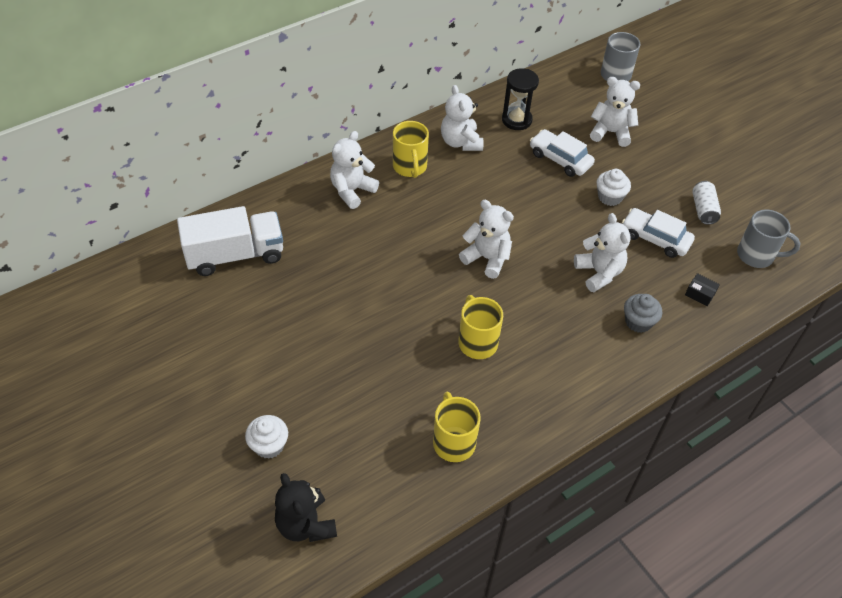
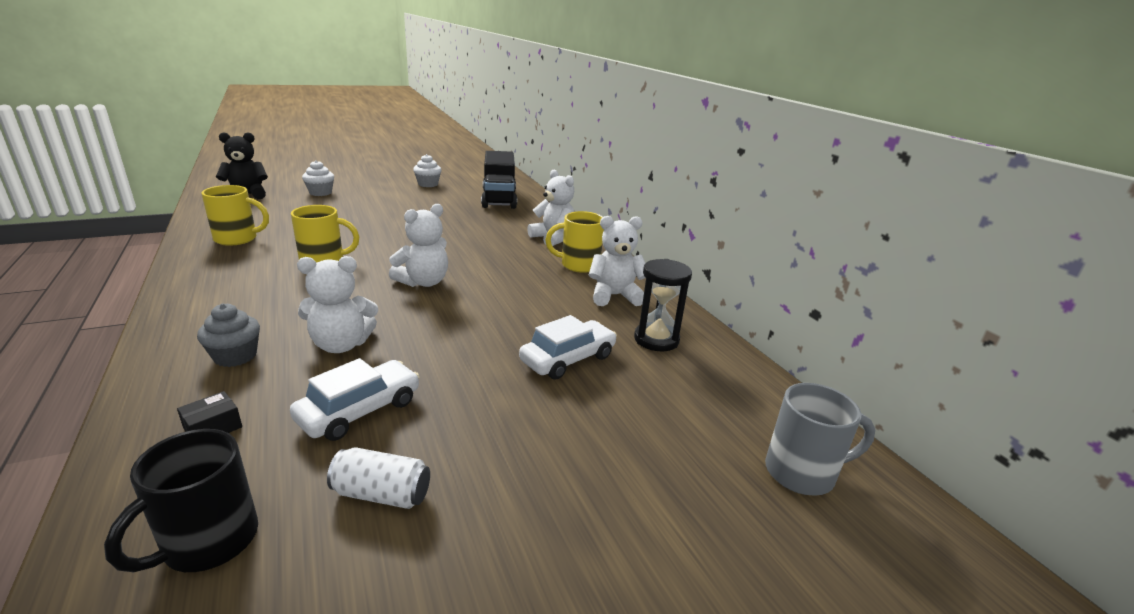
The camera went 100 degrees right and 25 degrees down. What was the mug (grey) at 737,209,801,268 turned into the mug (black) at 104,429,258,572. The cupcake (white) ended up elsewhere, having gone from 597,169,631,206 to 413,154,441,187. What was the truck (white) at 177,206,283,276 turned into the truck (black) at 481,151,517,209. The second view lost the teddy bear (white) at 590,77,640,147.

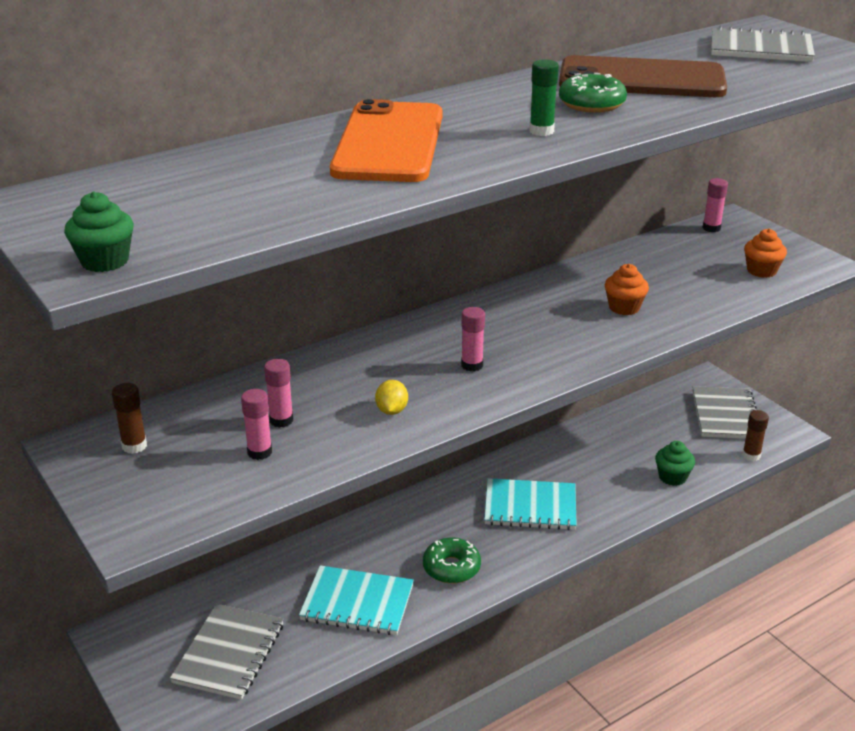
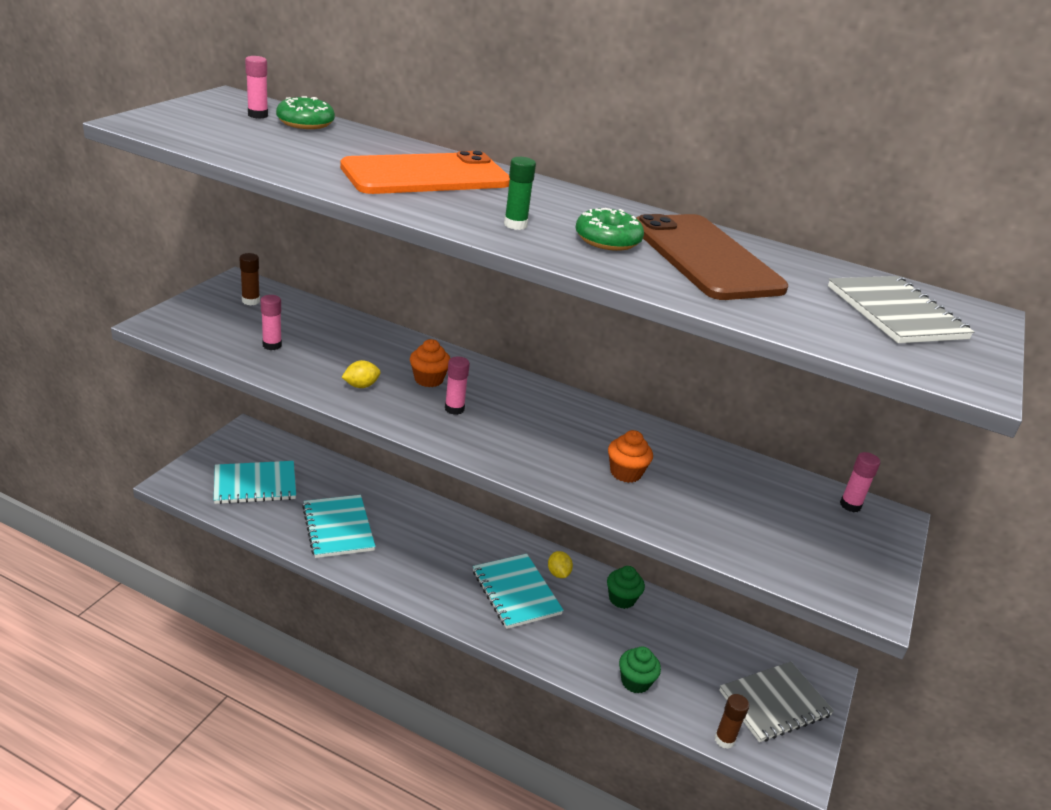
The camera went 55 degrees right and 0 degrees up. What was the notebook (grey) at 170,604,284,700 turned into the notebook (turquoise) at 214,461,296,504. The glue stick (pink) ended up elsewhere, having gone from 264,359,293,428 to 245,56,268,119. The donut (green) ended up elsewhere, having gone from 423,538,481,584 to 276,96,335,129. The cupcake (orange) ended up elsewhere, having gone from 744,229,787,278 to 410,339,450,387. The second view gained the lemon (yellow) at 548,551,573,578. The cupcake (green) ended up elsewhere, having gone from 64,192,134,272 to 607,566,645,609.

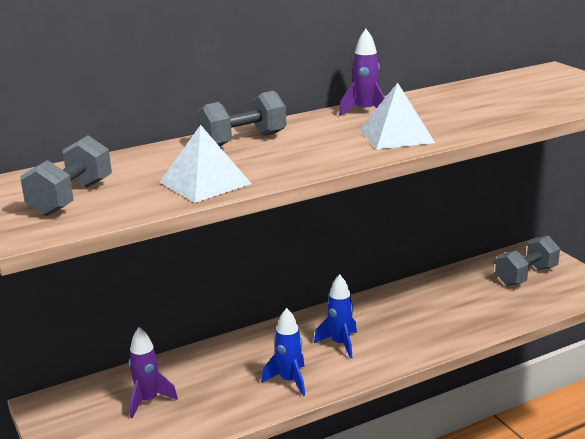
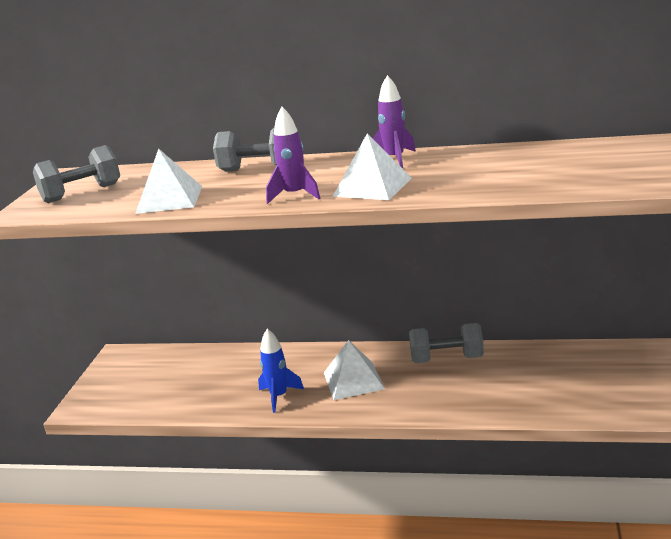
The camera went 40 degrees right and 0 degrees up. The rocket (purple) ended up elsewhere, having gone from 129,327,178,418 to 266,107,320,204. Where the rocket (blue) stood at 314,274,357,359, the pyramid (white) came to stand at 324,340,385,400. The dumbbell (grey) ended up elsewhere, having gone from 495,236,560,286 to 409,323,484,363.

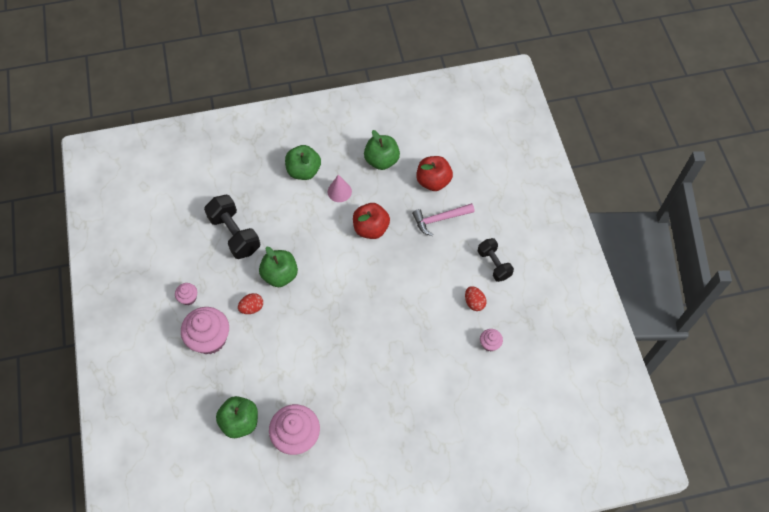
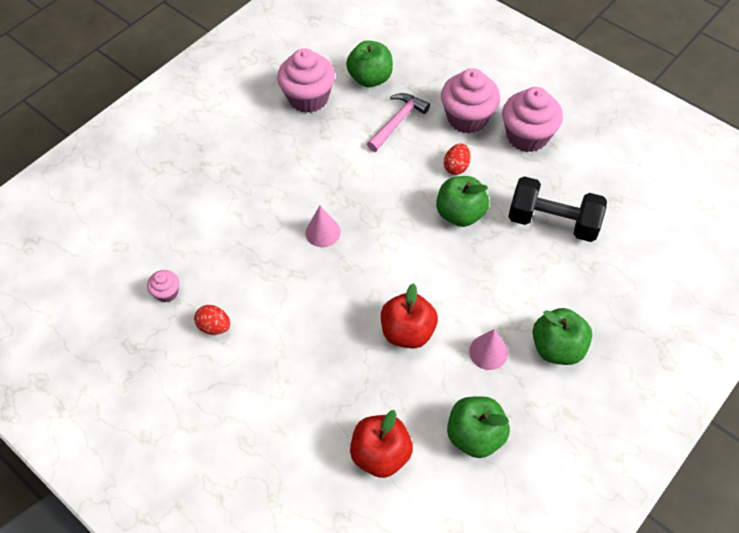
The camera went 145 degrees right and 5 degrees down. The second view gained the cone (pink) at 306,206,341,247. The hammer (pink) ended up elsewhere, having gone from 412,203,475,236 to 367,93,430,152. The size of the cupcake (pink) at 175,283,197,305 changed by a factor of 2.07. The second view lost the dumbbell (black) at 478,238,514,282.

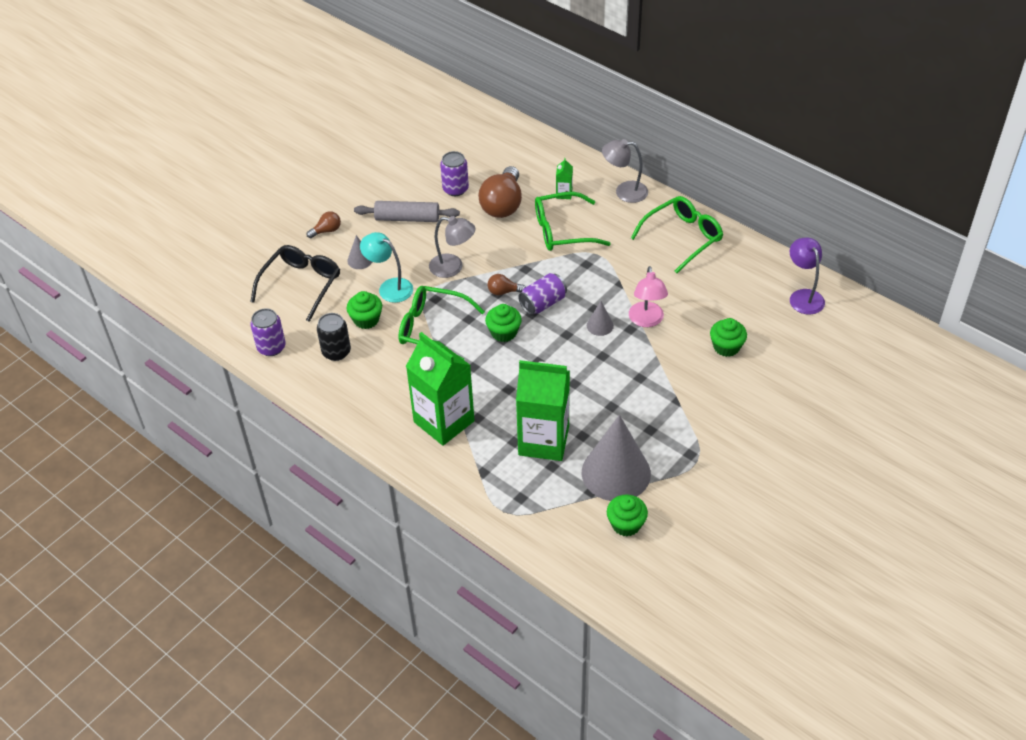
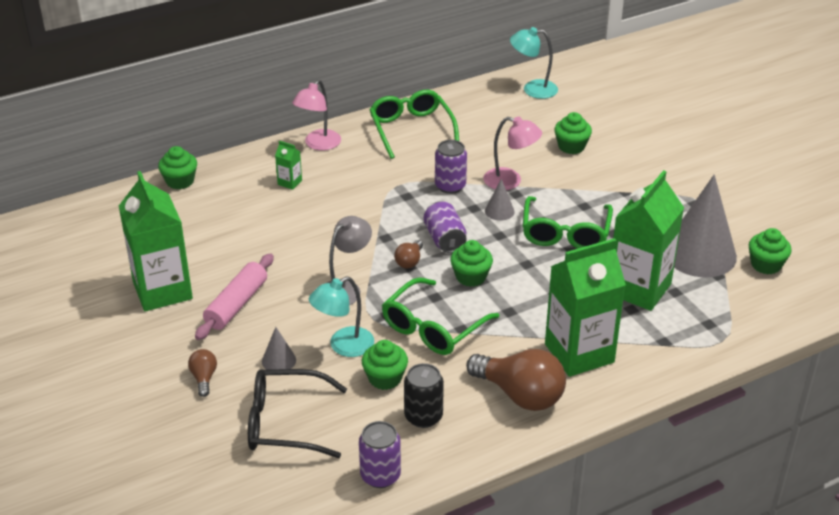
The camera went 70 degrees left and 10 degrees down. The second view gained the carton (green) at 119,171,193,311. The second view gained the cupcake (green) at 158,146,197,189. What was the rolling pin (grey) at 354,201,460,222 turned into the rolling pin (pink) at 195,253,274,340. The glasses (black) at 251,245,340,322 ended up facing another way, 45 degrees counterclockwise from before. What was the lamp (grey) at 602,139,648,203 turned into the lamp (pink) at 292,80,341,151. The can (purple) ended up elsewhere, having gone from 440,151,469,196 to 435,140,467,194. The light bulb (brown) ended up elsewhere, having gone from 478,166,522,218 to 466,349,566,411. What was the lamp (purple) at 790,238,825,315 turned into the lamp (turquoise) at 510,27,558,99. The glasses (green) ended up elsewhere, having gone from 535,192,611,251 to 523,196,613,249.

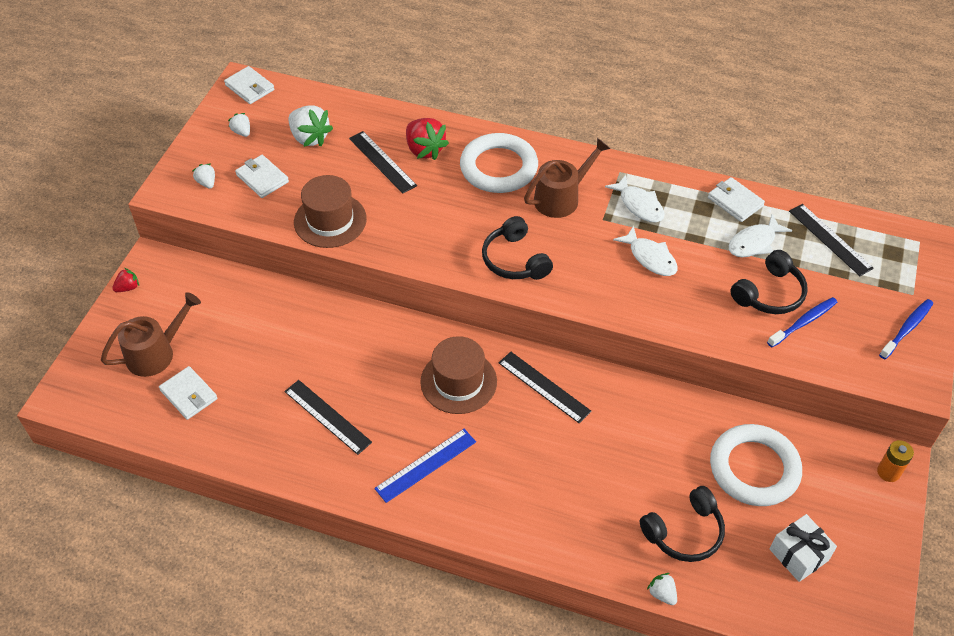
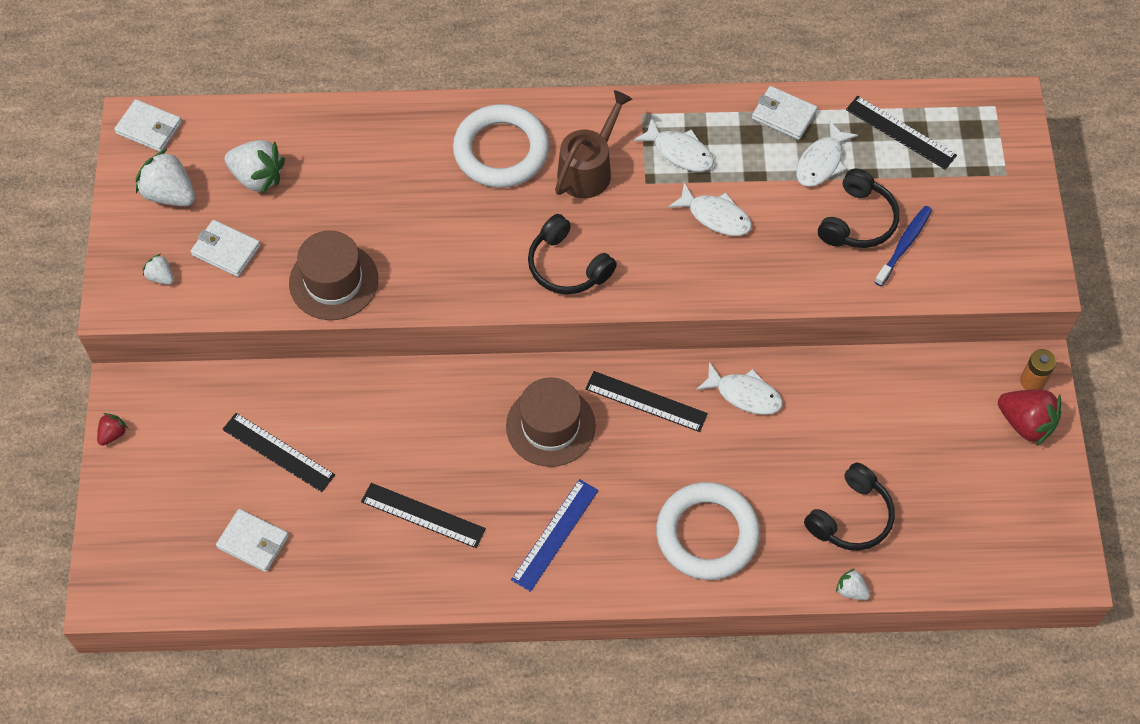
The camera went 20 degrees left and 10 degrees up. The size of the strawberry (white) at 228,113,250,137 changed by a factor of 1.92. The ruler (black) ended up elsewhere, having gone from 349,131,417,194 to 222,413,335,492. The ring (white) ended up elsewhere, having gone from 710,424,802,506 to 656,482,760,580. The second view gained the fish (white) at 696,362,783,415. The strawberry (red) ended up elsewhere, having gone from 406,118,449,160 to 998,390,1061,446. The second view lost the watering can (brown) at 101,292,201,377. The second view lost the gift (white) at 770,514,837,582. The second view lost the toothbrush (blue) at 879,299,933,359.

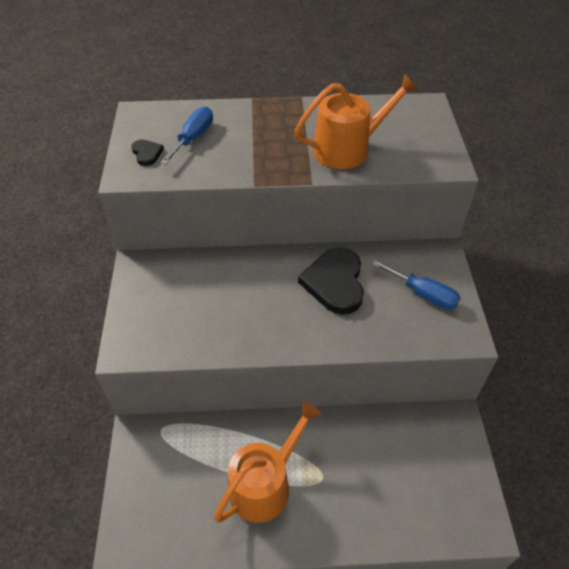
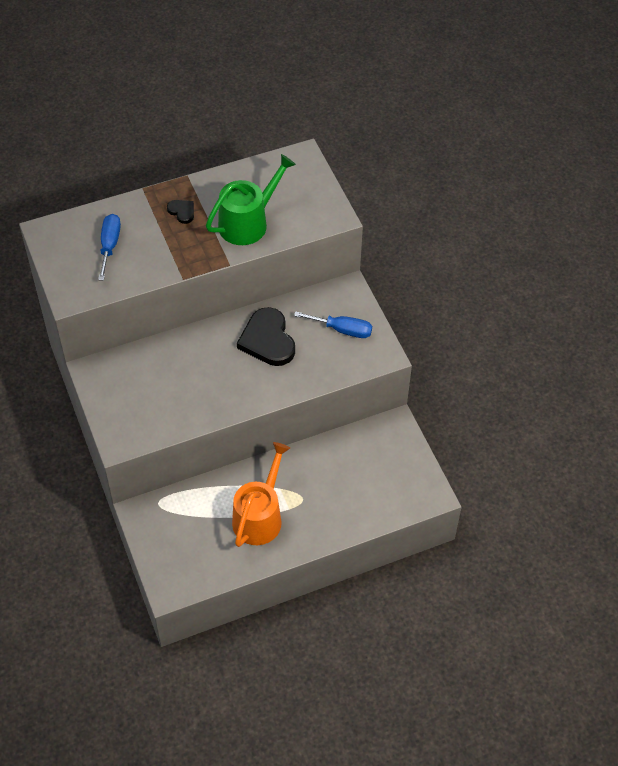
The camera went 20 degrees left and 5 degrees up. The heart (black) ended up elsewhere, having gone from 131,140,164,166 to 167,200,194,224. What was the watering can (orange) at 295,74,419,169 turned into the watering can (green) at 206,154,296,245.

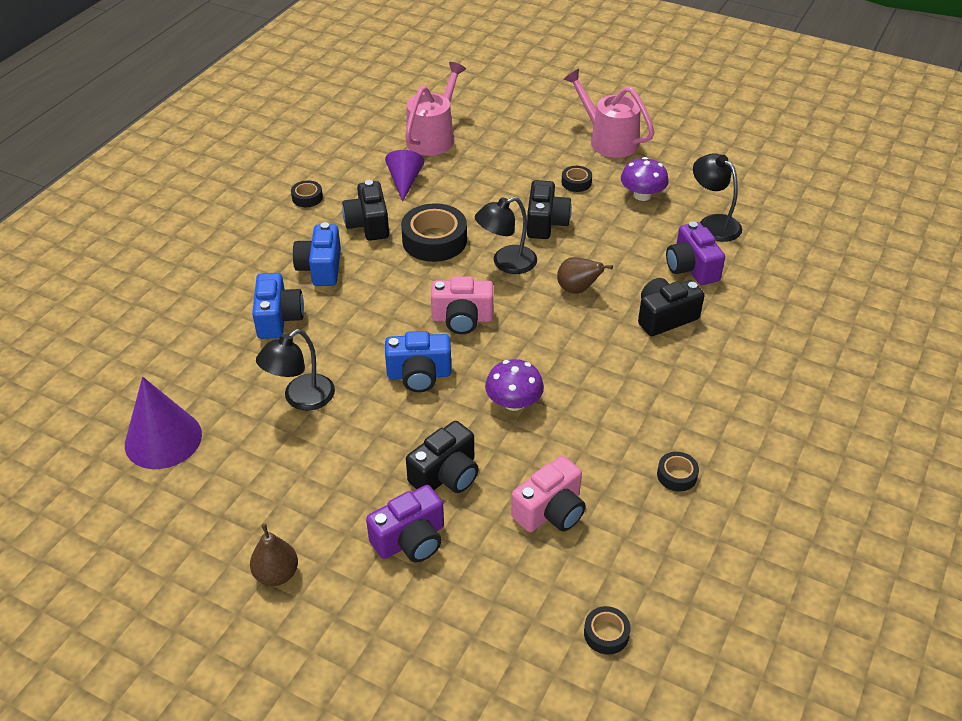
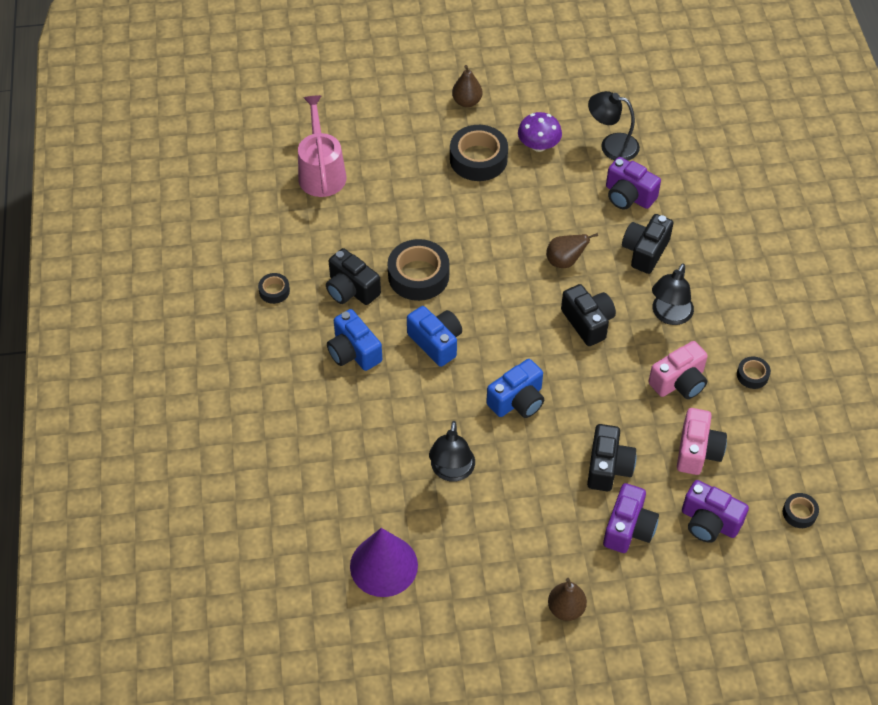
The camera went 35 degrees left and 10 degrees up. The camera (blue) ended up elsewhere, having gone from 252,273,304,339 to 407,306,462,367. The size of the tape (black) at 561,166,592,192 changed by a factor of 2.02. Where the watering can (pink) stood at 564,69,654,158, the pear (brown) came to stand at 452,65,482,107. The camera (black) ended up elsewhere, having gone from 527,180,572,239 to 561,284,616,346. The camera (pink) ended up elsewhere, having gone from 431,276,493,334 to 648,341,708,399. The lamp (black) ended up elsewhere, having gone from 475,197,537,274 to 652,263,694,325. The second view gained the camera (purple) at 682,480,749,543. The second view lost the cone (purple) at 385,150,424,202. The second view lost the mushroom (purple) at 485,359,544,411.

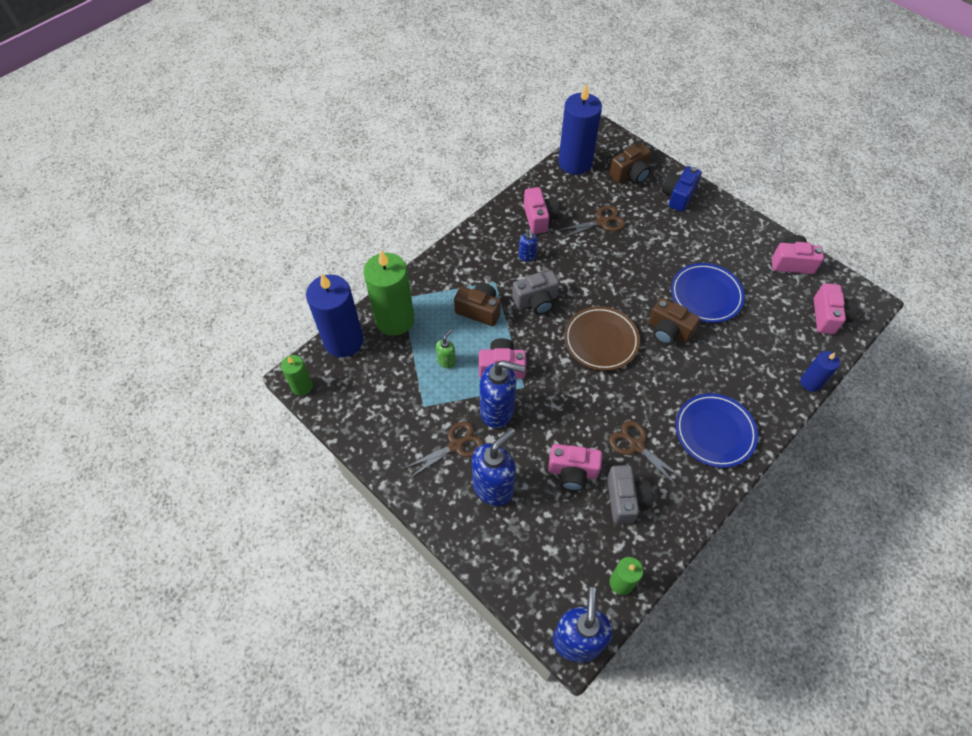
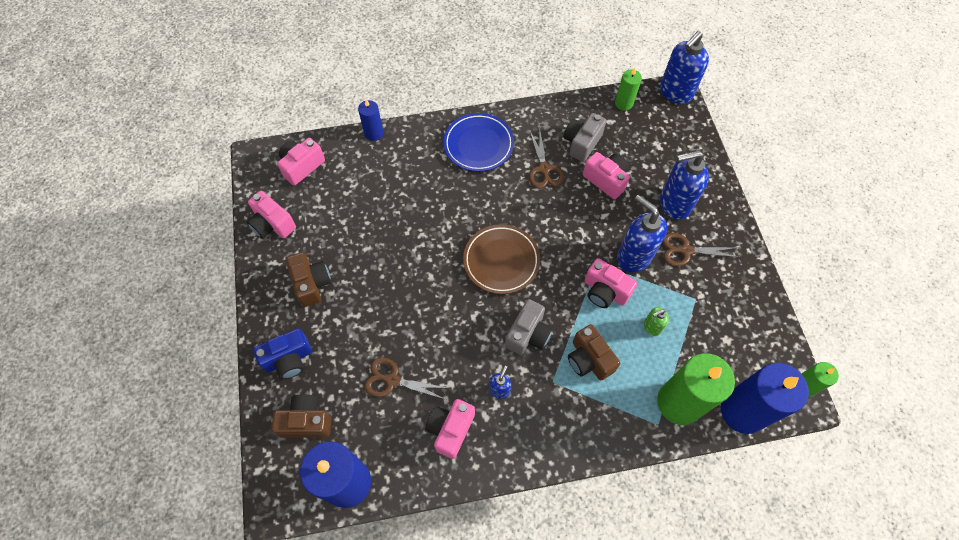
The camera went 145 degrees left and 5 degrees up. The camera (brown) ended up elsewhere, having gone from 649,298,700,345 to 286,252,331,307. The camera (grey) at 512,271,559,315 ended up facing another way, 105 degrees clockwise from before. The second view lost the plate (blue) at 671,263,745,323.

